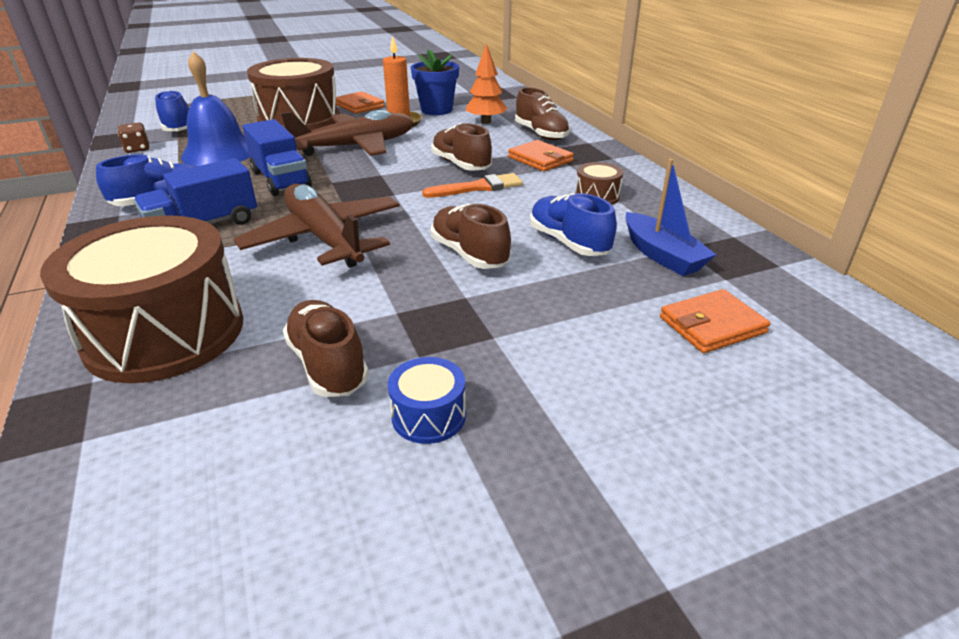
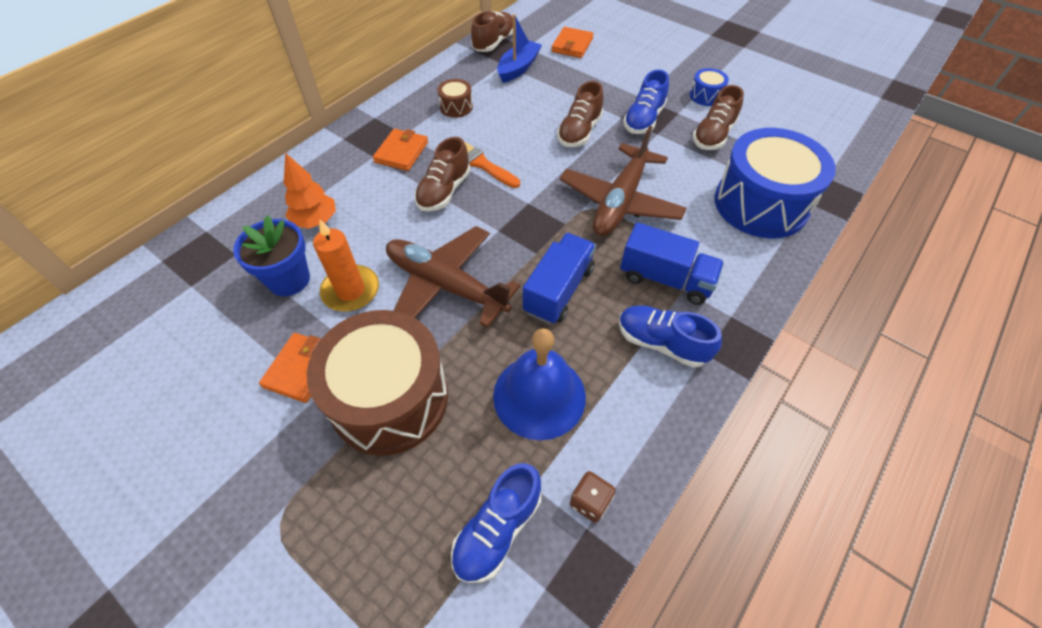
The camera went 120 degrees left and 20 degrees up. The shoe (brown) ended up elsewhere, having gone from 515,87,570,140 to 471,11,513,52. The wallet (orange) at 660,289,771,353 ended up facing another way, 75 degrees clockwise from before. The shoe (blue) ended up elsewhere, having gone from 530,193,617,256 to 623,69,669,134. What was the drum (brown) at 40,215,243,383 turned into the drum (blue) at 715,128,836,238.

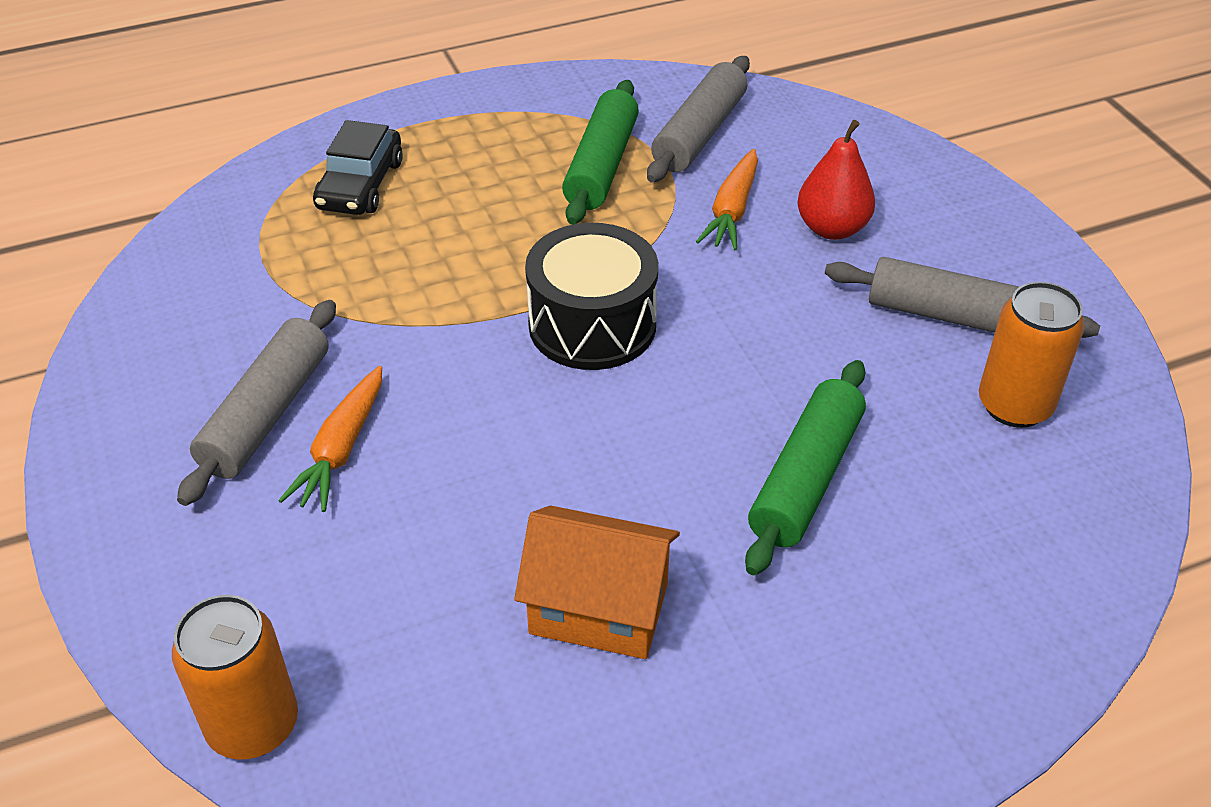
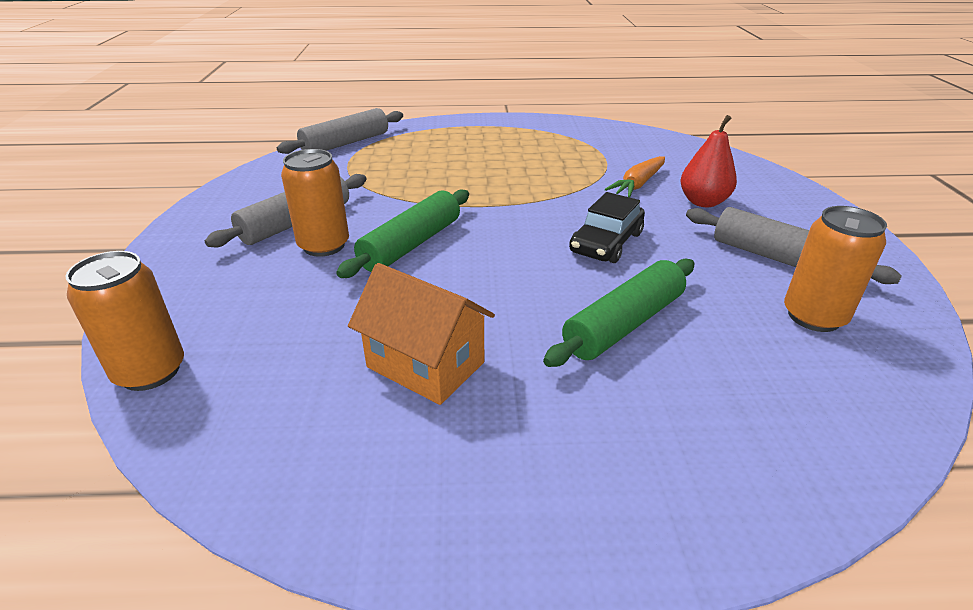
The camera went 20 degrees right and 10 degrees down. The rolling pin (grey) ended up elsewhere, having gone from 647,56,750,183 to 277,108,403,154. Where the carrot (orange) stood at 278,366,382,512, the can (orange) came to stand at 281,149,349,257. The rolling pin (green) ended up elsewhere, having gone from 562,80,639,225 to 336,190,469,278. The car (black) ended up elsewhere, having gone from 313,120,403,215 to 569,192,645,263. The second view lost the drum (black) at 525,223,658,370.

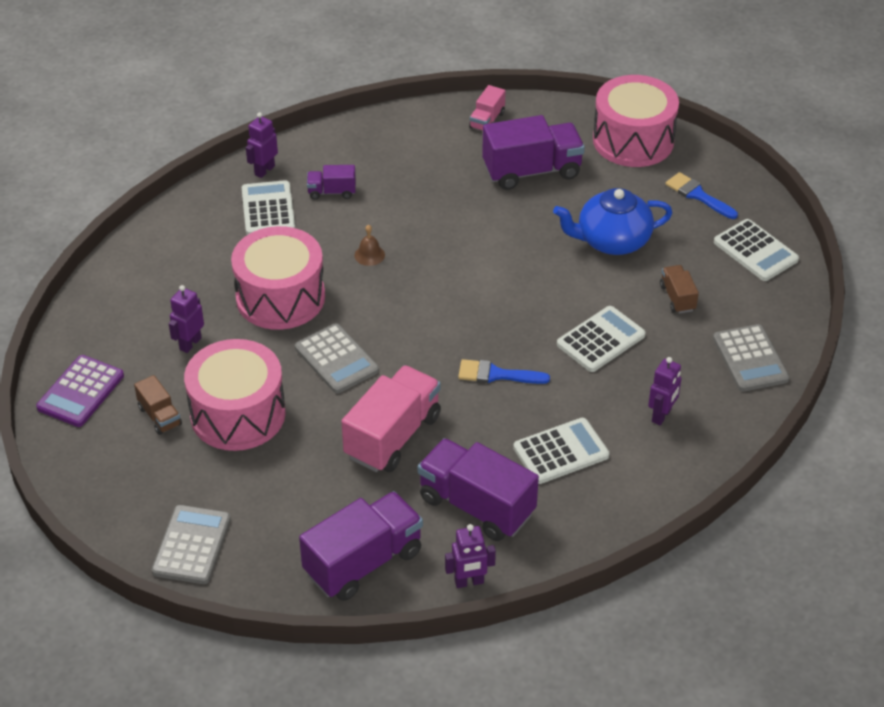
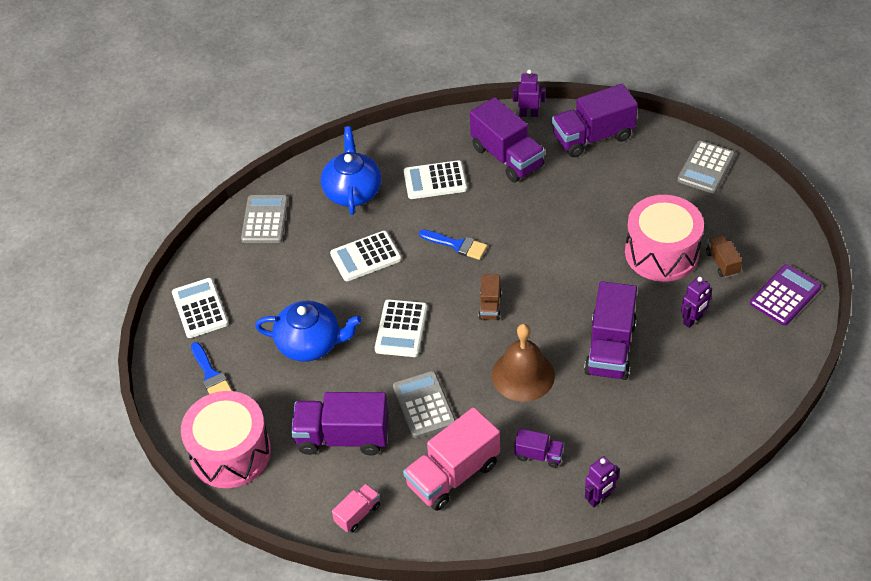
The camera went 160 degrees left and 5 degrees up. Where the robot (purple) stood at 648,357,681,425, the teapot (blue) came to stand at 321,126,382,215. The calculator (white) ended up elsewhere, having gone from 242,180,295,235 to 375,299,427,357. The calculator (grey) ended up elsewhere, having gone from 295,323,379,393 to 393,371,456,438. The truck (pink) ended up elsewhere, having gone from 341,365,441,472 to 403,407,500,511. The truck (brown) ended up elsewhere, having gone from 660,265,699,314 to 479,274,502,320. The size of the bell (brown) at 354,225,385,266 changed by a factor of 2.28. Where the drum (pink) stood at 231,226,325,330, the truck (purple) came to stand at 584,281,637,380.

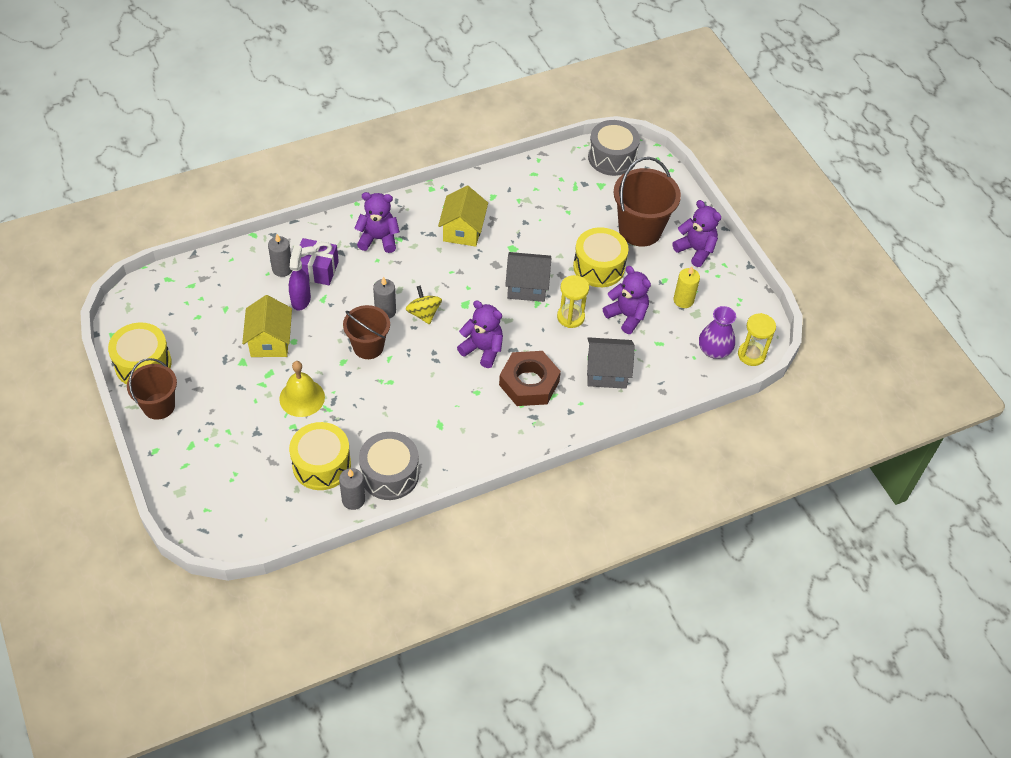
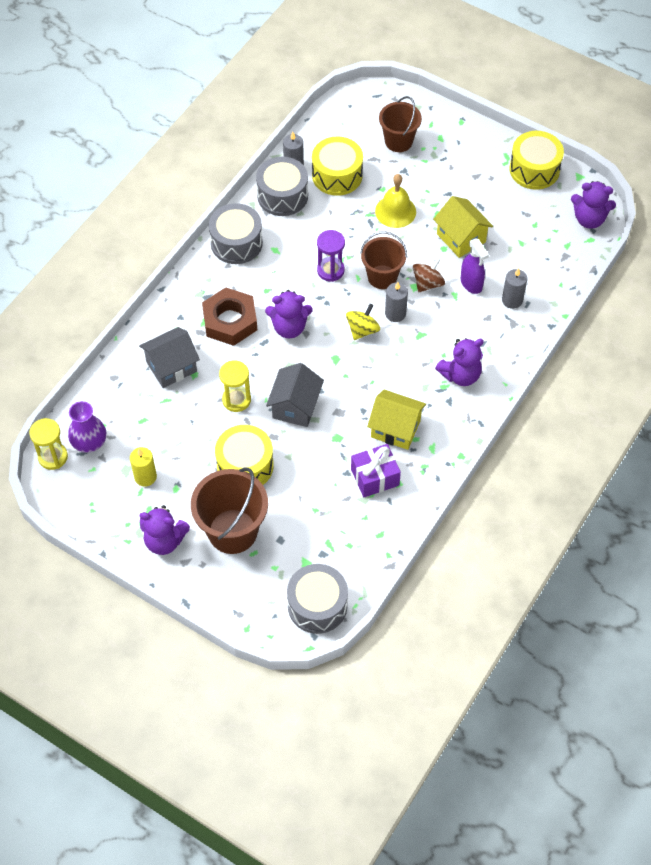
The camera went 150 degrees right and 5 degrees up. The second view gained the drum (grey) at 209,203,263,264. The house (grey) at 505,252,551,302 ended up facing another way, 45 degrees counterclockwise from before. The second view gained the hourglass (purple) at 317,230,345,282. The spinning top (yellow) at 406,286,442,325 ended up facing another way, 90 degrees counterclockwise from before. The gift (purple) ended up elsewhere, having gone from 299,238,339,285 to 351,444,401,497. The house (yellow) at 438,186,488,247 ended up facing another way, 45 degrees counterclockwise from before. The bucket (brown) ended up elsewhere, having gone from 127,358,177,420 to 379,96,422,152. The second view gained the spinning top (brown) at 413,258,445,292. The teddy bear (purple) ended up elsewhere, having gone from 603,266,651,334 to 571,181,616,229.

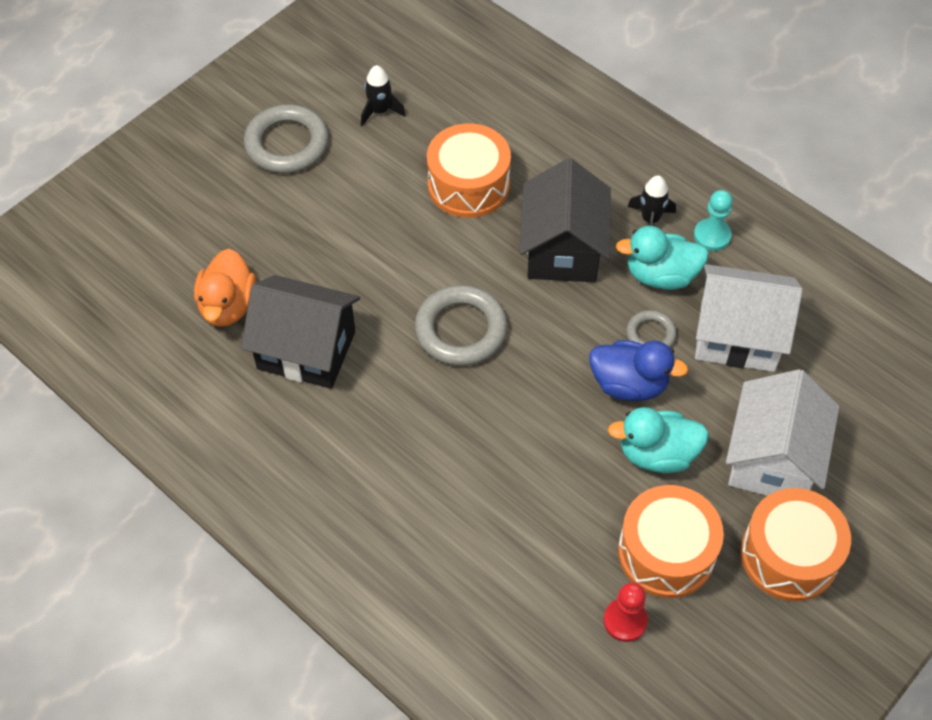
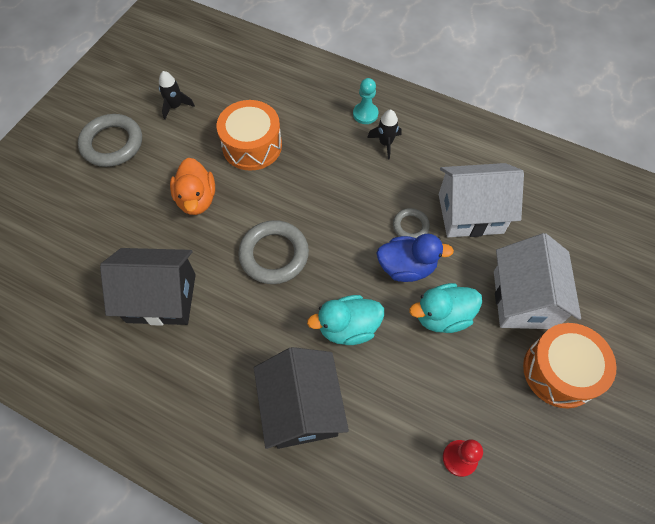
The camera went 15 degrees left and 5 degrees up. The duck (orange) ended up elsewhere, having gone from 194,249,256,327 to 170,158,215,215. The house (black) ended up elsewhere, having gone from 520,158,611,282 to 254,347,349,449. The duck (turquoise) ended up elsewhere, having gone from 616,226,709,290 to 307,295,384,345. The pawn (turquoise) ended up elsewhere, having gone from 694,190,733,251 to 353,78,378,124. The second view lost the drum (orange) at 618,485,724,598.

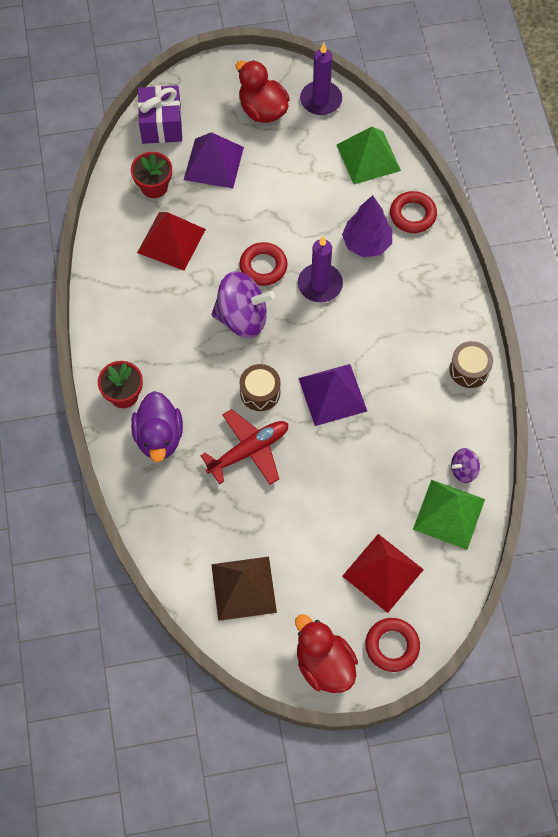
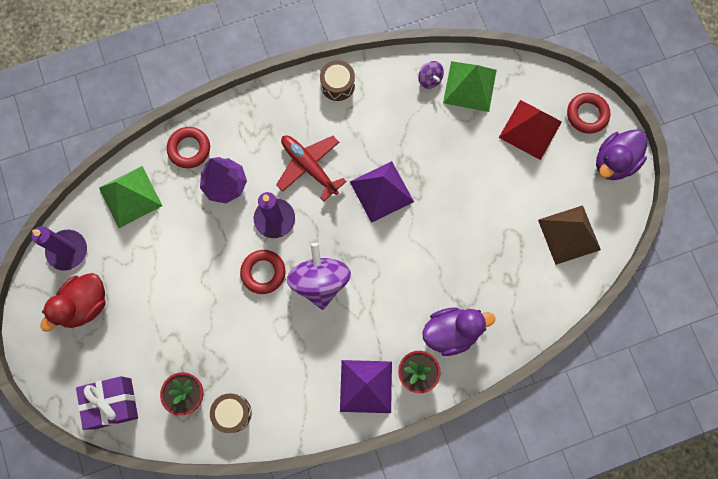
The camera went 100 degrees left and 10 degrees up. The drum (brown) ended up elsewhere, having gone from 239,364,281,411 to 210,393,252,433. The plane (red) ended up elsewhere, having gone from 200,409,289,485 to 276,135,347,201. The pyramid (purple) ended up elsewhere, having gone from 184,132,244,189 to 340,360,392,413. What was the duck (red) at 295,614,358,693 turned into the duck (purple) at 596,129,647,180. The second view lost the pyramid (red) at 137,212,206,270.

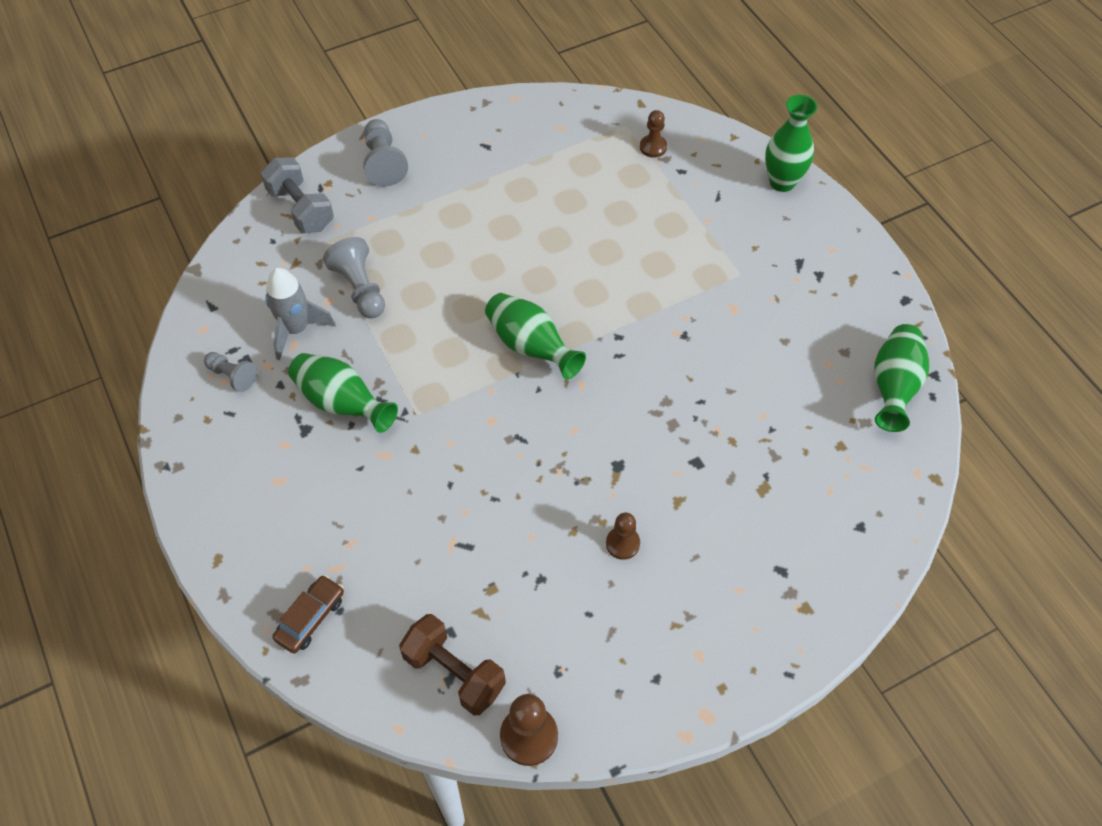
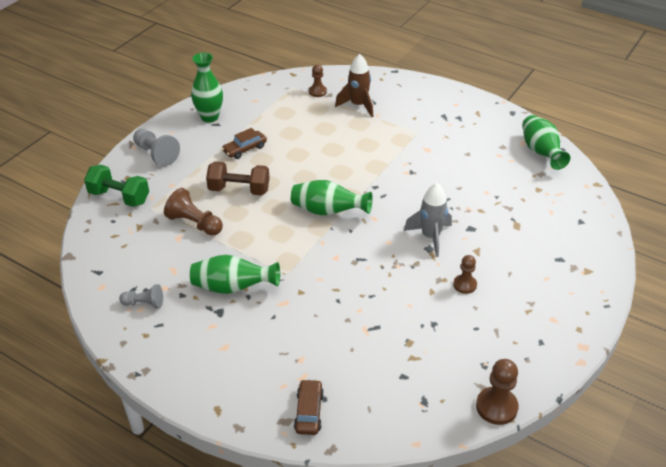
The camera went 30 degrees left and 15 degrees down. What was the dumbbell (grey) at 261,157,334,233 turned into the dumbbell (green) at 84,165,149,207. What was the pawn (grey) at 323,237,385,318 turned into the pawn (brown) at 164,188,223,236. The vase (green) ended up elsewhere, having gone from 765,95,817,192 to 191,53,223,122. The dumbbell (brown) ended up elsewhere, having gone from 399,614,506,715 to 206,161,270,195. The second view gained the car (brown) at 222,128,267,159. The second view gained the rocket (brown) at 335,54,373,117. The rocket (grey) ended up elsewhere, having gone from 266,268,336,360 to 404,183,452,257.

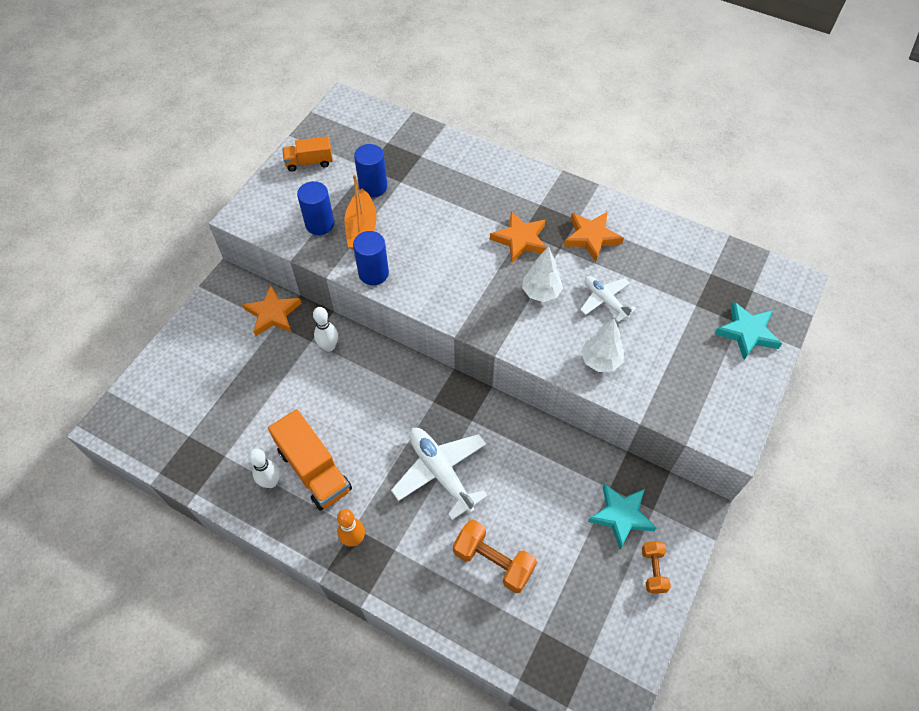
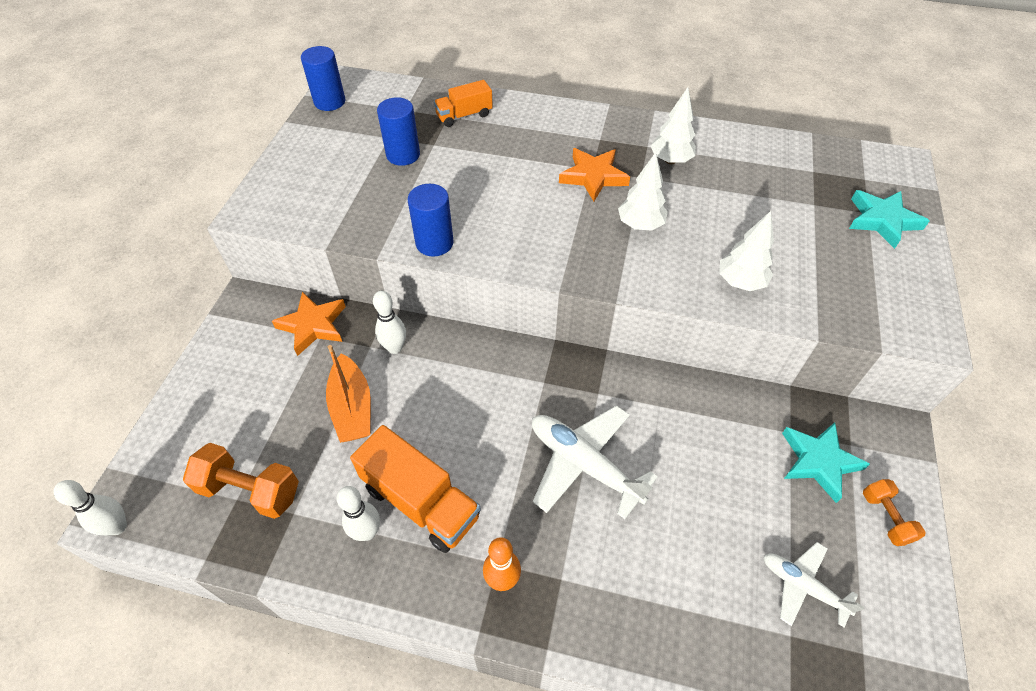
The camera went 15 degrees left and 5 degrees down. The second view gained the bowling pin (white) at 54,480,127,535. The dumbbell (orange) ended up elsewhere, having gone from 453,520,537,593 to 183,443,299,519. The cylinder (blue) ended up elsewhere, having gone from 297,181,334,235 to 301,46,345,111. The boat (orange) ended up elsewhere, having gone from 345,174,377,250 to 326,345,371,443. The truck (orange) ended up elsewhere, having gone from 282,136,333,172 to 434,80,493,127. Where the star (orange) stood at 564,212,624,262, the tree (white) came to stand at 651,87,696,164. The plane (white) ended up elsewhere, having gone from 580,276,636,322 to 764,542,865,628.

